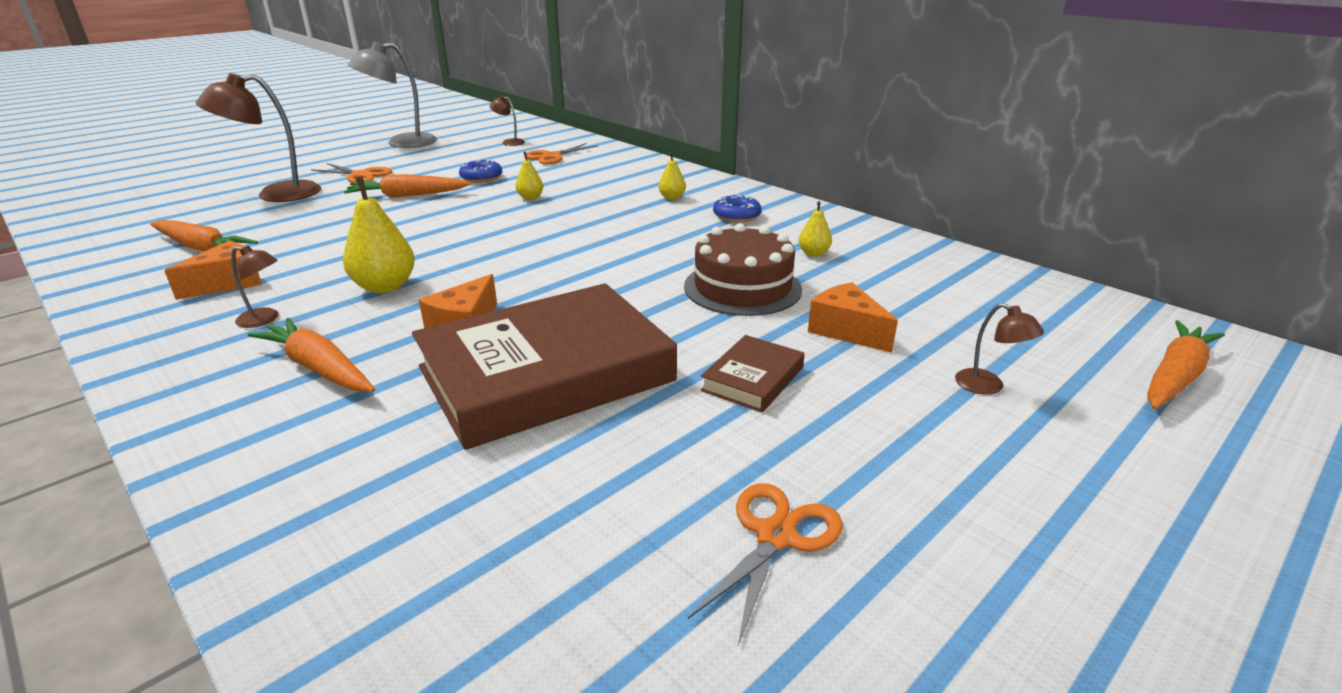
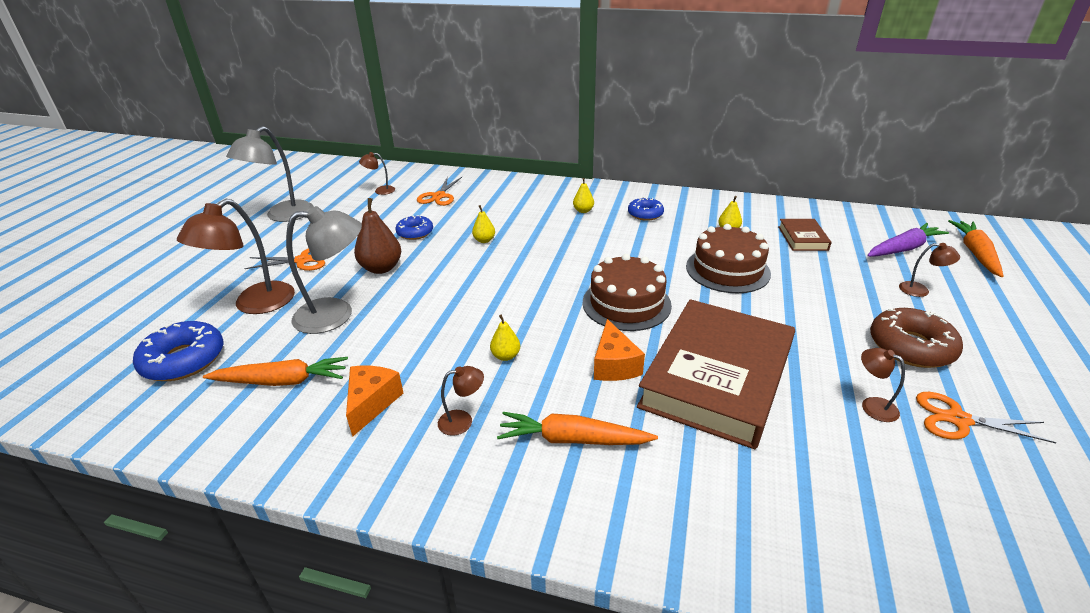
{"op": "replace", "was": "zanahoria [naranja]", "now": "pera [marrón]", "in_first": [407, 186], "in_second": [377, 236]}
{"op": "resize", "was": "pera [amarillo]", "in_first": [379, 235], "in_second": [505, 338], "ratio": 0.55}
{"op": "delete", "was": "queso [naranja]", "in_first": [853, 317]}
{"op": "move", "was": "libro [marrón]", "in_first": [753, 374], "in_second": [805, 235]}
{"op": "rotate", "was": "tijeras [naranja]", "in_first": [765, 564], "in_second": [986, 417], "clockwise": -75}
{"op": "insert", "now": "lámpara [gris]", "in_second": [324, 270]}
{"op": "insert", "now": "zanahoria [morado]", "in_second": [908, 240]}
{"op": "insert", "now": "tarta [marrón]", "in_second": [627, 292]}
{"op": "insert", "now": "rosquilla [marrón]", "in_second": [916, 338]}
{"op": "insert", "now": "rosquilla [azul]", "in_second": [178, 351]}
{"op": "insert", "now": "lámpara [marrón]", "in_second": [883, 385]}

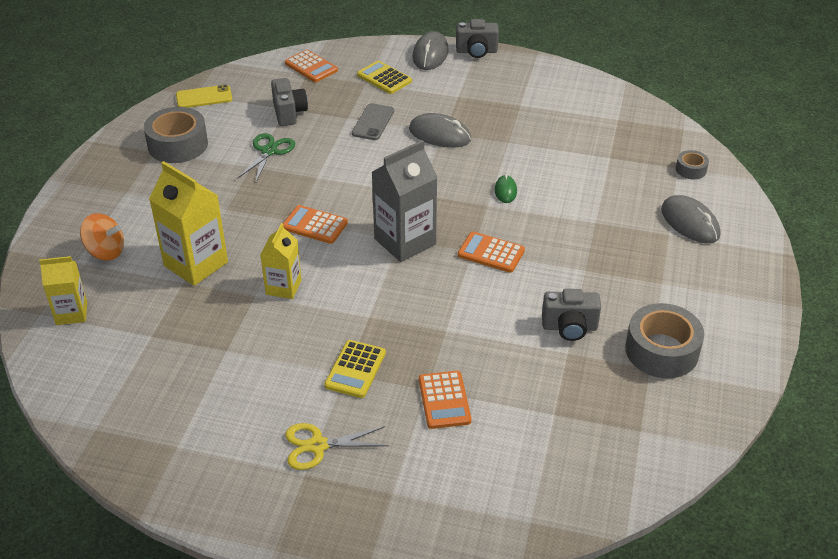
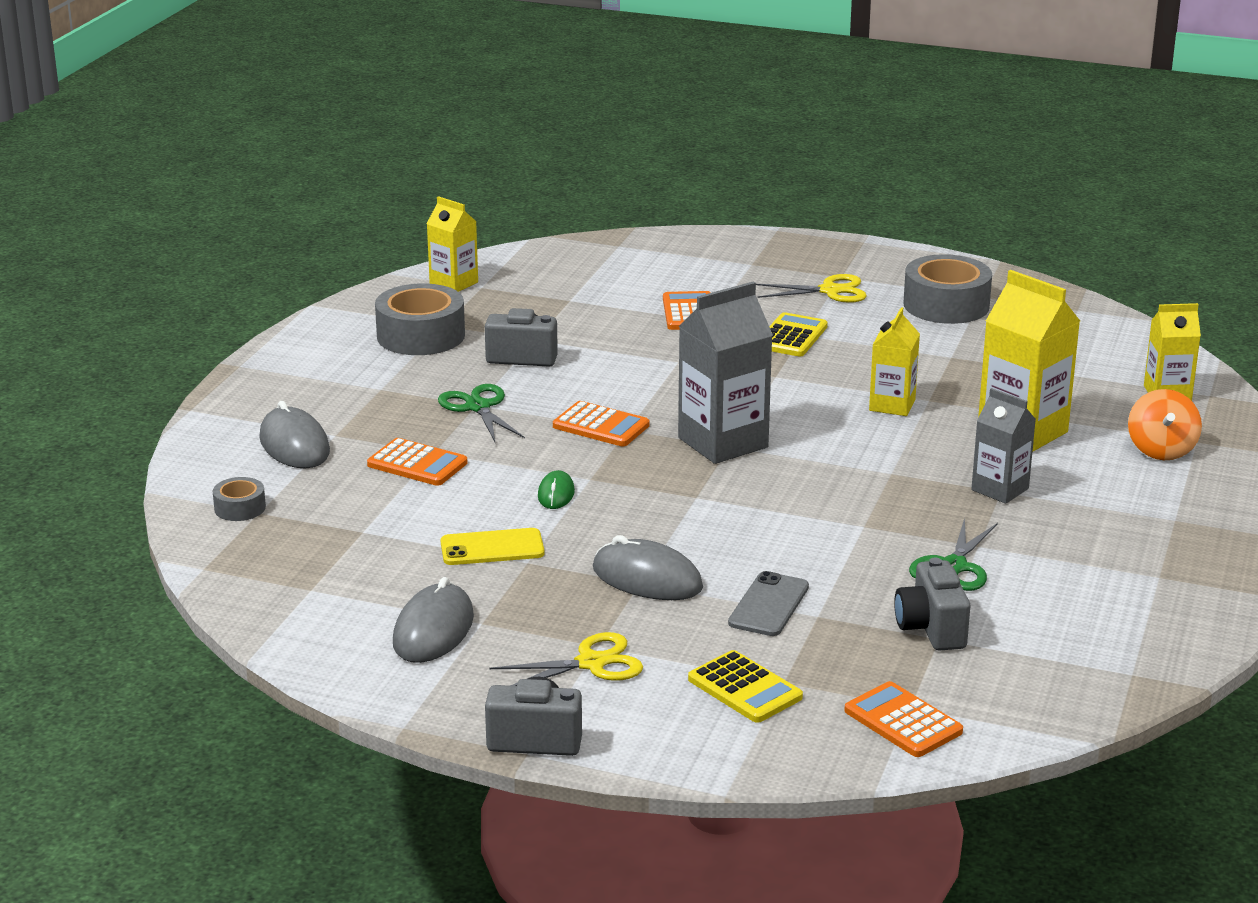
{"op": "move", "was": "ratón [gris]", "in_first": [430, 50], "in_second": [433, 620]}
{"op": "move", "was": "móvil [amarillo]", "in_first": [204, 96], "in_second": [492, 546]}
{"op": "move", "was": "cinta adhesiva [gris]", "in_first": [176, 135], "in_second": [947, 289]}
{"op": "move", "was": "calculadora [naranja]", "in_first": [315, 224], "in_second": [417, 462]}
{"op": "rotate", "was": "peonza [naranja]", "in_first": [102, 236], "in_second": [1165, 424], "clockwise": -105}
{"op": "insert", "now": "cartón de leche [amarillo]", "in_second": [452, 244]}
{"op": "insert", "now": "tijeras [verde]", "in_second": [481, 413]}
{"op": "insert", "now": "cartón de leche [gris]", "in_second": [1004, 446]}
{"op": "insert", "now": "tijeras [amarillo]", "in_second": [566, 659]}

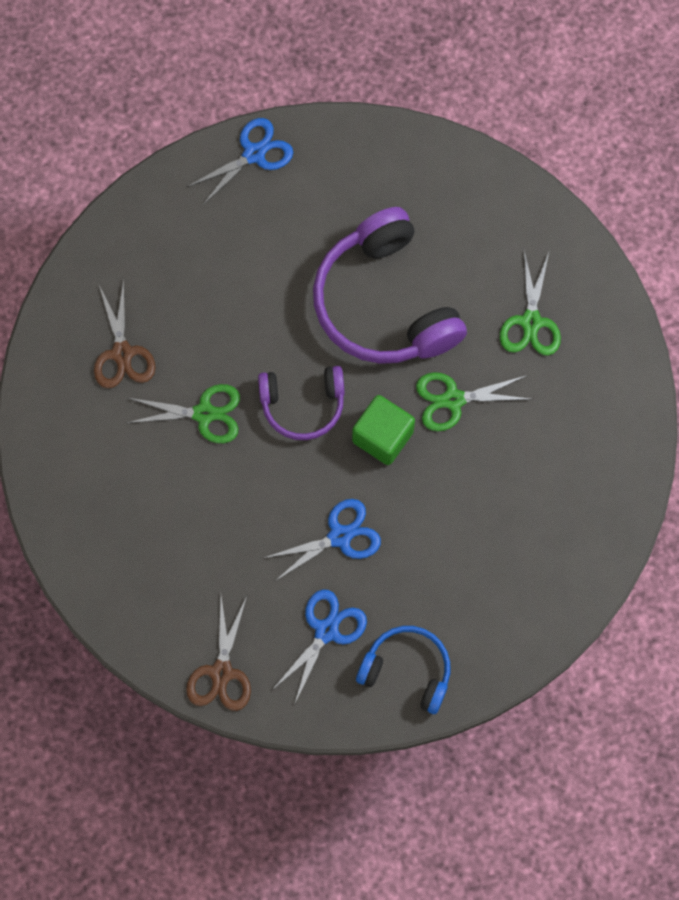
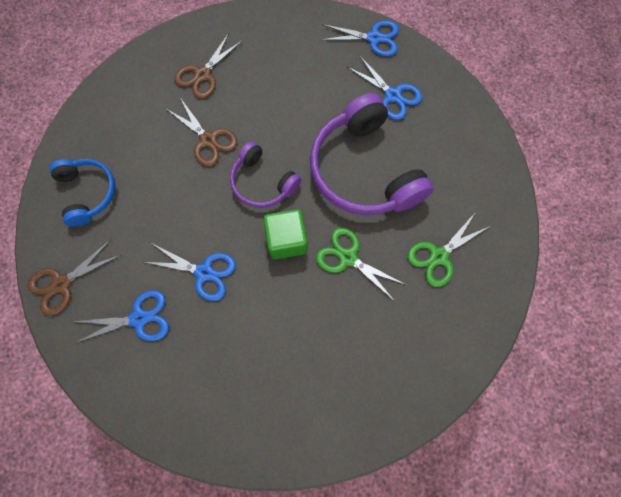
{"op": "rotate", "was": "auriculares [morado]", "in_first": [390, 285], "in_second": [372, 154], "clockwise": -45}
{"op": "recolor", "was": "tijeras [verde]", "now": "tijeras [marrón]", "in_first": [183, 413], "in_second": [201, 132]}
{"op": "move", "was": "auriculares [azul]", "in_first": [403, 670], "in_second": [82, 193]}
{"op": "insert", "now": "tijeras [azul]", "in_second": [384, 87]}

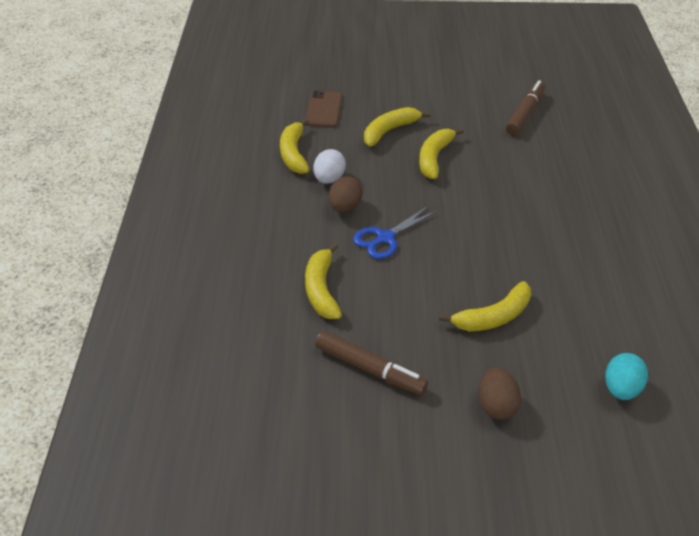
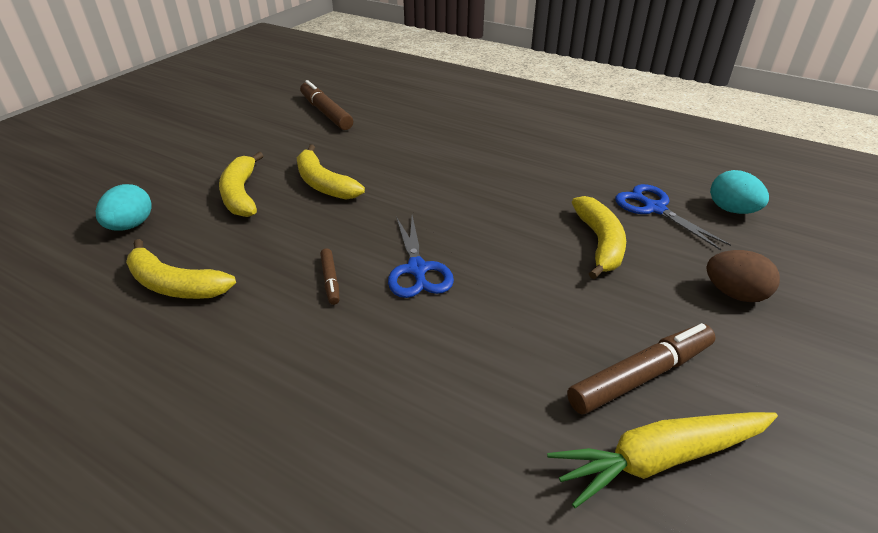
{"op": "replace", "was": "móvil [marrón]", "now": "huevo [turquesa]", "in_first": [324, 108], "in_second": [124, 207]}
{"op": "delete", "was": "huevo [blanco]", "in_first": [329, 166]}
{"op": "replace", "was": "huevo [marrón]", "now": "rotulador [marrón]", "in_first": [345, 194], "in_second": [330, 276]}
{"op": "delete", "was": "plátano [amarillo]", "in_first": [323, 281]}
{"op": "insert", "now": "tijeras [azul]", "in_second": [673, 217]}
{"op": "insert", "now": "zanahoria [amarillo]", "in_second": [662, 460]}

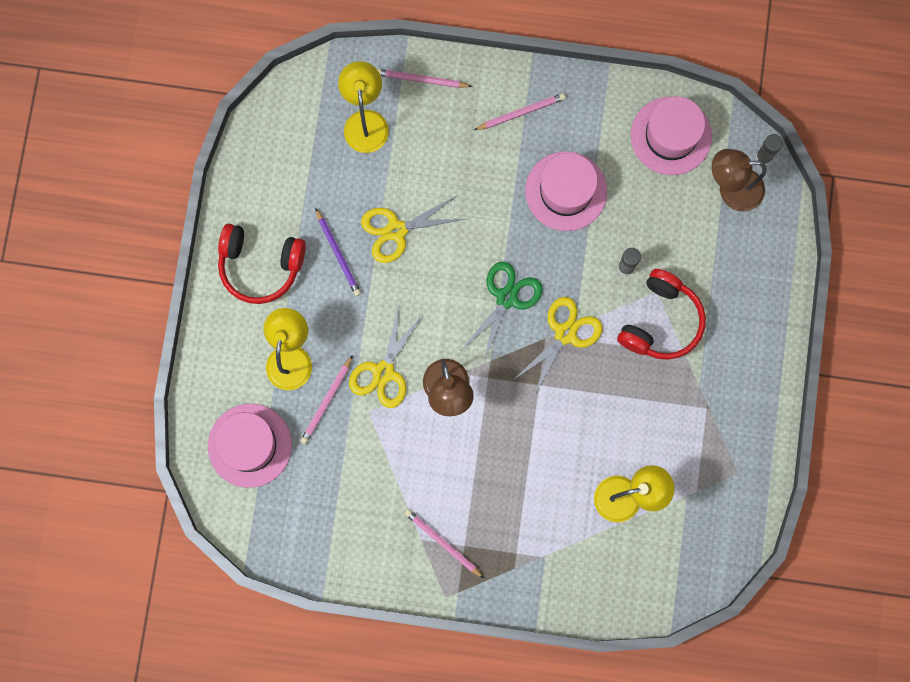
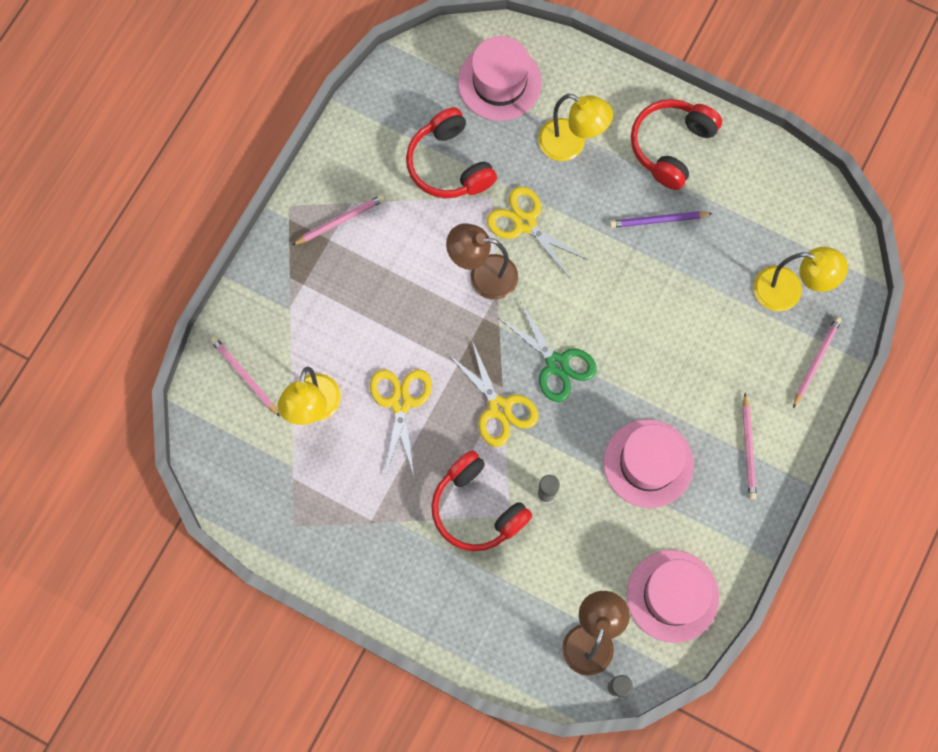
{"op": "move", "was": "tijeras [amarillo]", "in_first": [412, 229], "in_second": [401, 422]}
{"op": "move", "was": "lápiz [rosa]", "in_first": [326, 399], "in_second": [245, 376]}
{"op": "insert", "now": "auriculares [rojo]", "in_second": [451, 152]}

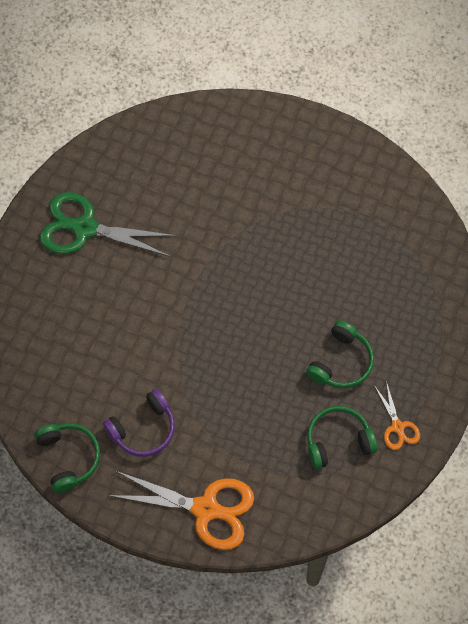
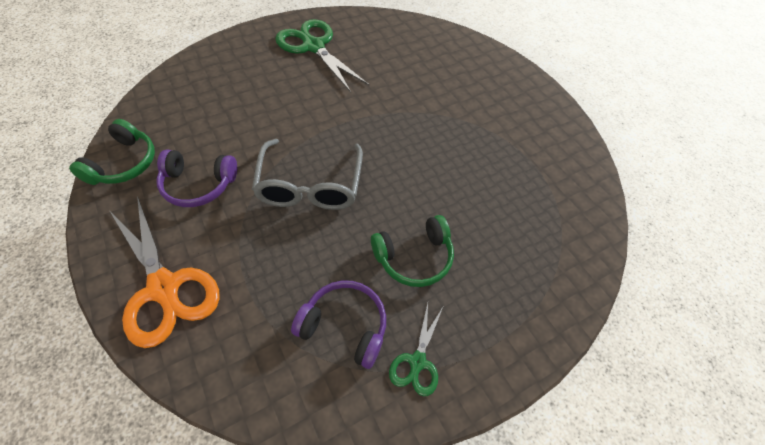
{"op": "recolor", "was": "tijeras [naranja]", "now": "tijeras [verde]", "in_first": [397, 415], "in_second": [416, 349]}
{"op": "recolor", "was": "auriculares [verde]", "now": "auriculares [morado]", "in_first": [342, 437], "in_second": [338, 324]}
{"op": "insert", "now": "gafas [gris]", "in_second": [307, 174]}

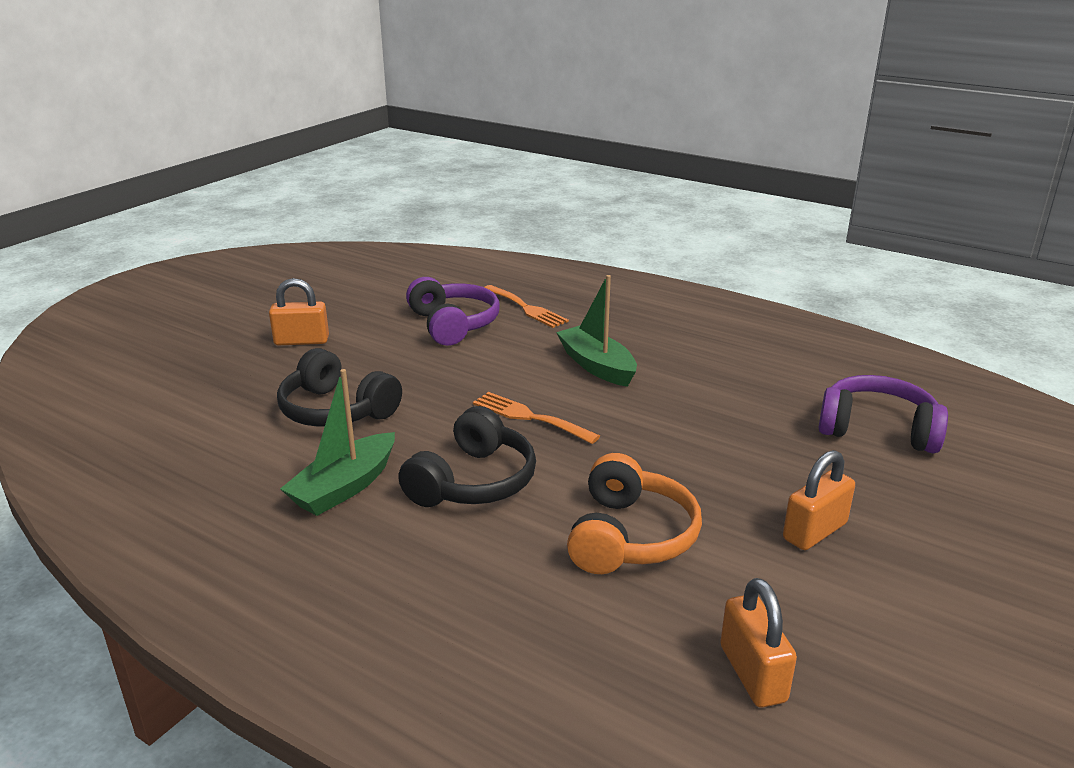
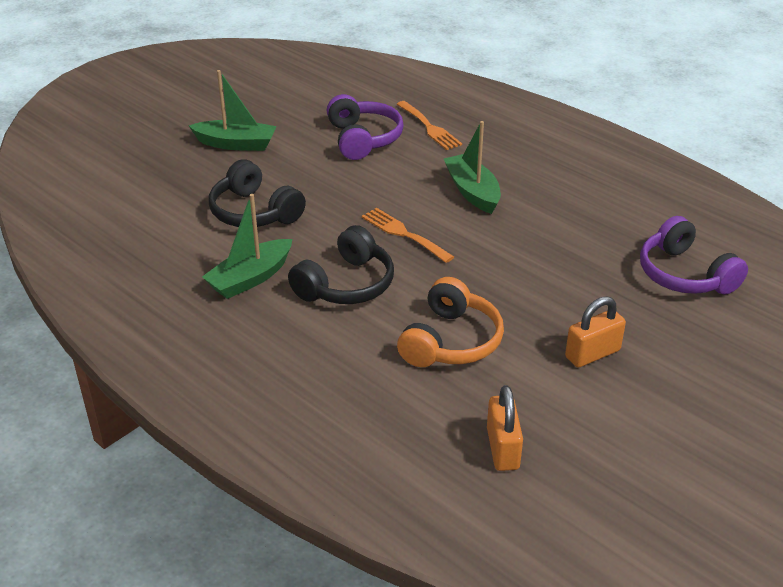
{"op": "replace", "was": "candado [naranja]", "now": "barco [verde]", "in_first": [299, 311], "in_second": [233, 110]}
{"op": "rotate", "was": "auriculares [morado]", "in_first": [883, 414], "in_second": [694, 255], "clockwise": -150}

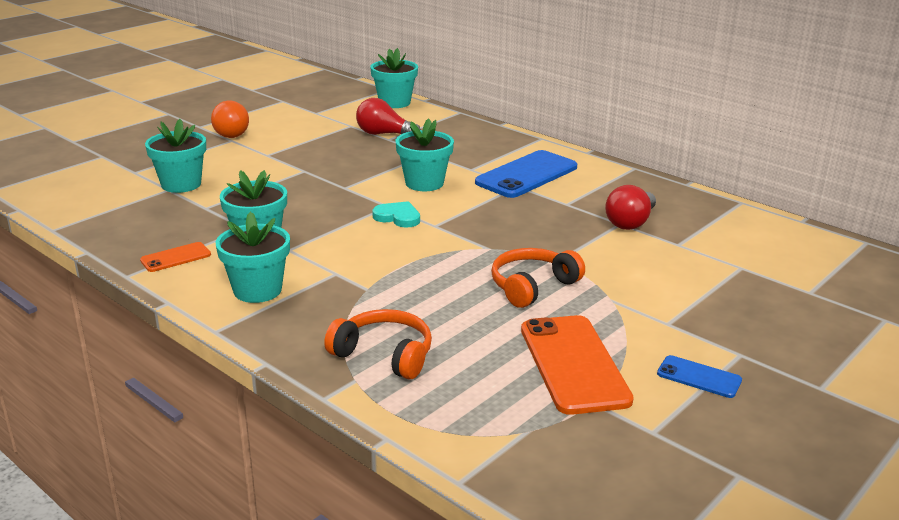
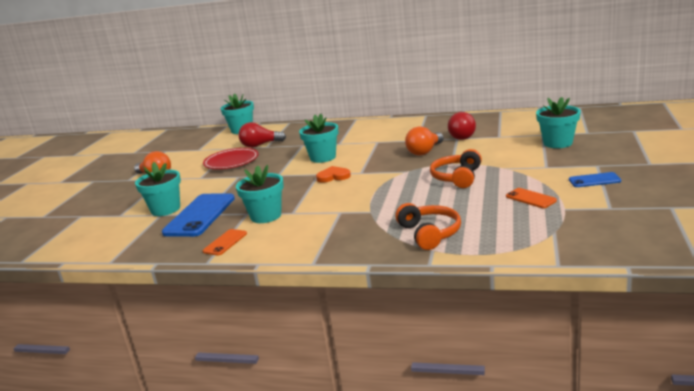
{"op": "move", "was": "móvil [azul]", "in_first": [526, 174], "in_second": [198, 215]}
{"op": "recolor", "was": "corazón [turquesa]", "now": "corazón [naranja]", "in_first": [396, 214], "in_second": [333, 174]}
{"op": "move", "was": "maceta [turquesa]", "in_first": [253, 257], "in_second": [558, 122]}
{"op": "rotate", "was": "auriculares [naranja]", "in_first": [378, 344], "in_second": [428, 226], "clockwise": 75}
{"op": "resize", "was": "móvil [naranja]", "in_first": [577, 365], "in_second": [531, 198], "ratio": 0.5}
{"op": "insert", "now": "bombilla [naranja]", "in_second": [424, 140]}
{"op": "insert", "now": "plato [rojo]", "in_second": [231, 158]}

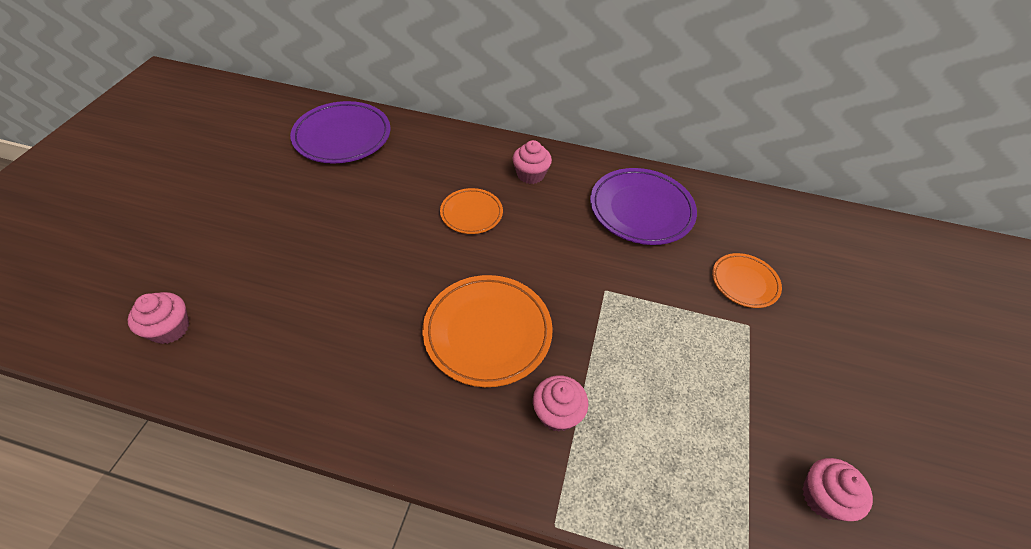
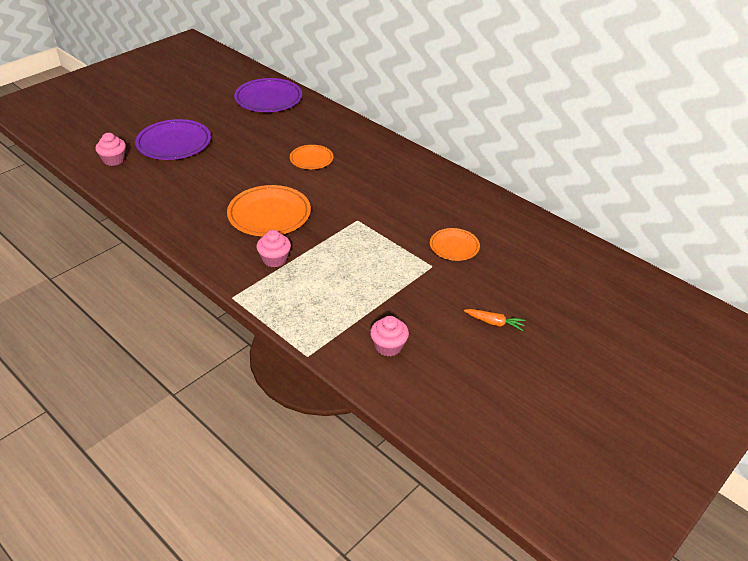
{"op": "delete", "was": "magdalena [rosa]", "in_first": [532, 162]}
{"op": "move", "was": "plato [morado]", "in_first": [643, 206], "in_second": [173, 139]}
{"op": "insert", "now": "zanahoria [naranja]", "in_second": [494, 320]}

